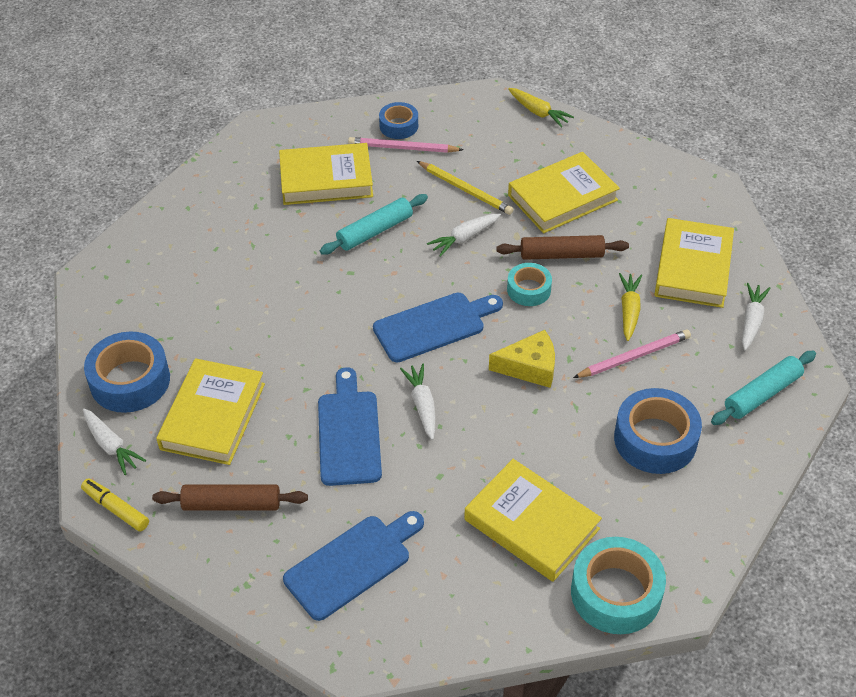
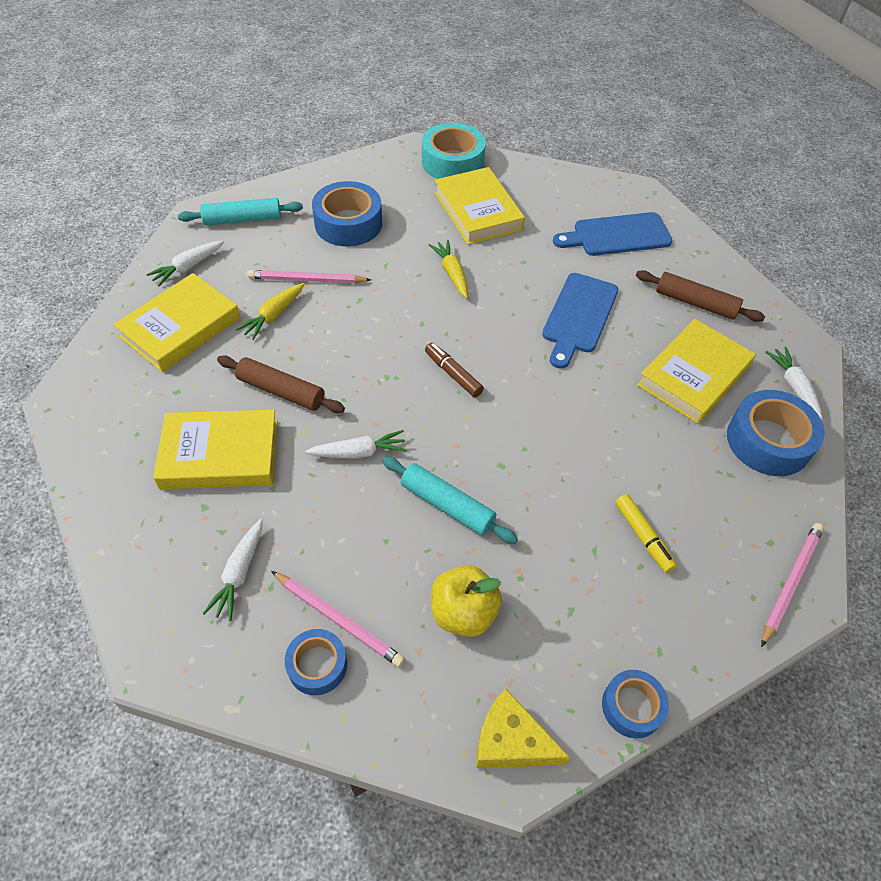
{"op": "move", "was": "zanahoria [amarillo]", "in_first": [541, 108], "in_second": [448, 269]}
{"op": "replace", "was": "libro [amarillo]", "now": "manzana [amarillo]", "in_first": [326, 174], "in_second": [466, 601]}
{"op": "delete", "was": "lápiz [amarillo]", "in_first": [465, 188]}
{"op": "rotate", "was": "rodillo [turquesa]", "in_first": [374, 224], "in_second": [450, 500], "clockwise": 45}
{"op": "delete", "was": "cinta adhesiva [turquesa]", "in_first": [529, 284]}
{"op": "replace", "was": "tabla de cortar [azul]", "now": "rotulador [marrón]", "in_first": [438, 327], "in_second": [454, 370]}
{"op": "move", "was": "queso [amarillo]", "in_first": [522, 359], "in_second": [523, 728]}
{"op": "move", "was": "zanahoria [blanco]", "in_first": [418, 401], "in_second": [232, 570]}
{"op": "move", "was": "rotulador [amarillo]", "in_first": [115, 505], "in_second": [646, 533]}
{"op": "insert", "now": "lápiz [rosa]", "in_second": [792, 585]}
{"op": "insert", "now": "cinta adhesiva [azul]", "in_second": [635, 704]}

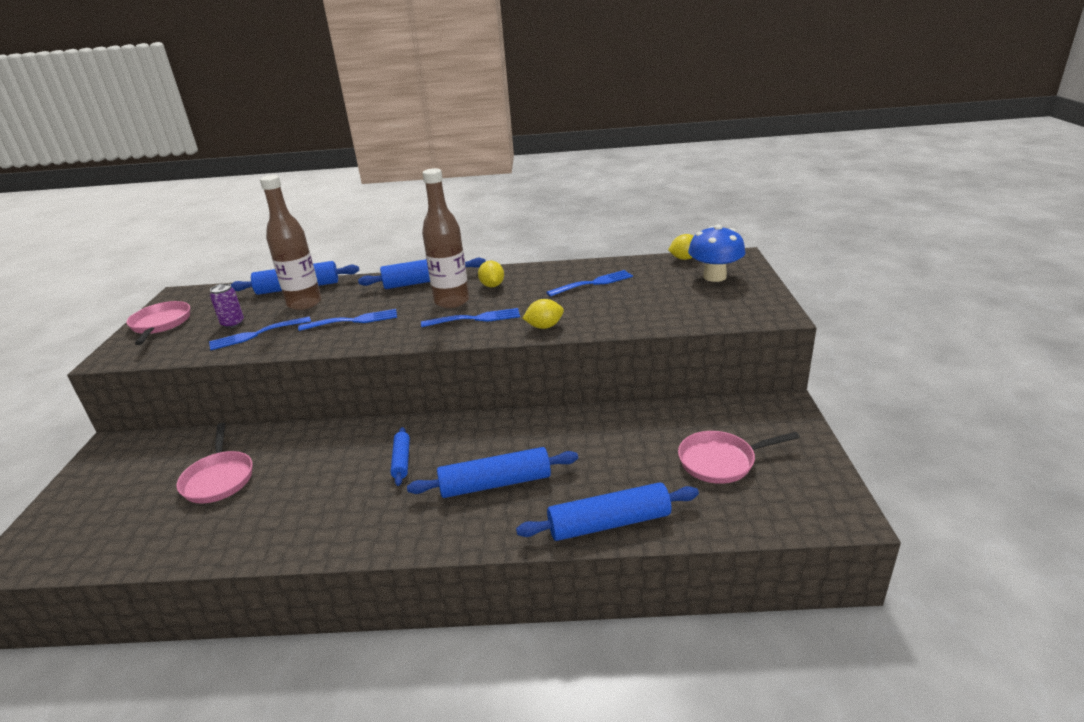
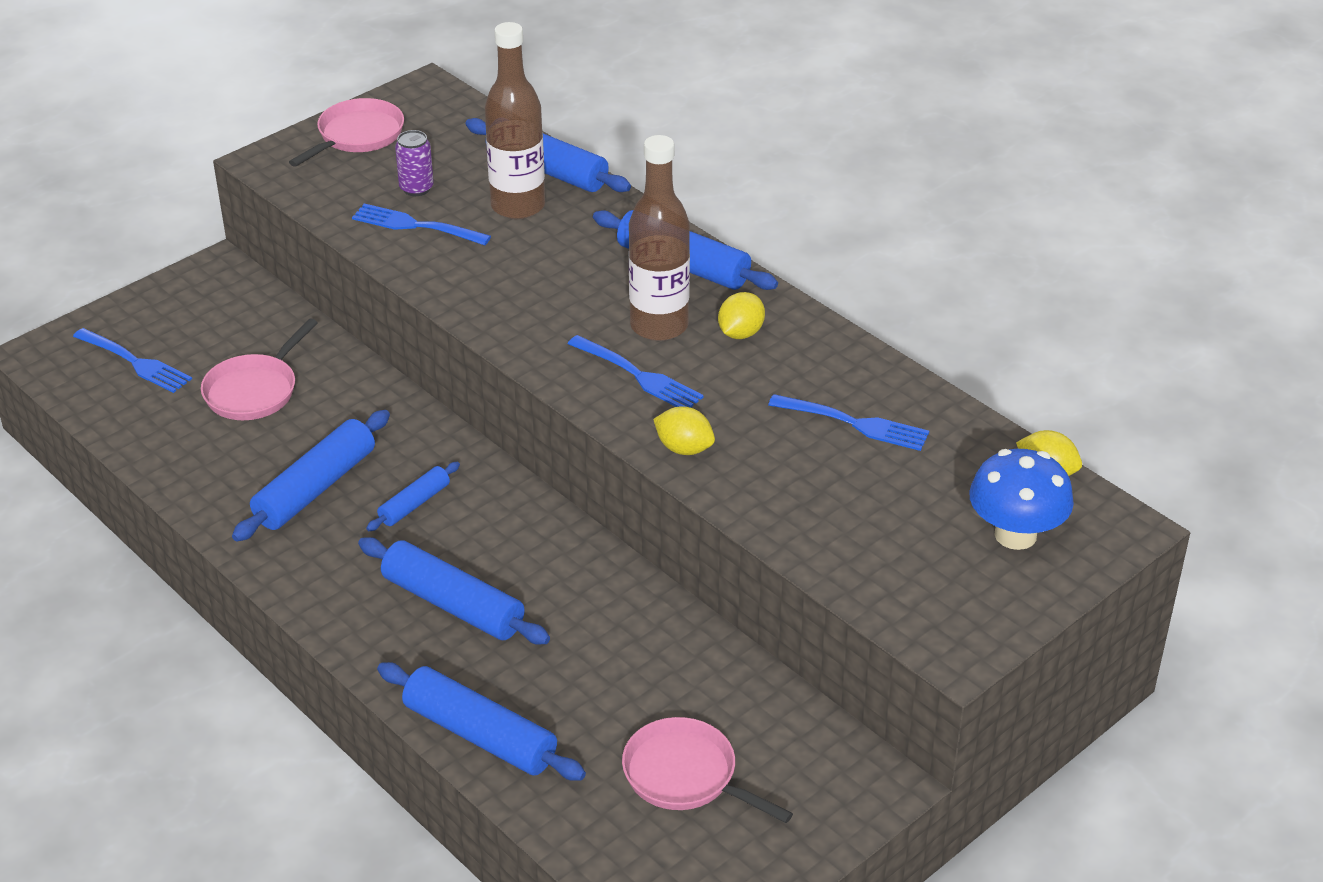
{"op": "move", "was": "tenedor [azul]", "in_first": [347, 320], "in_second": [132, 360]}
{"op": "insert", "now": "rodillo [azul]", "in_second": [311, 475]}

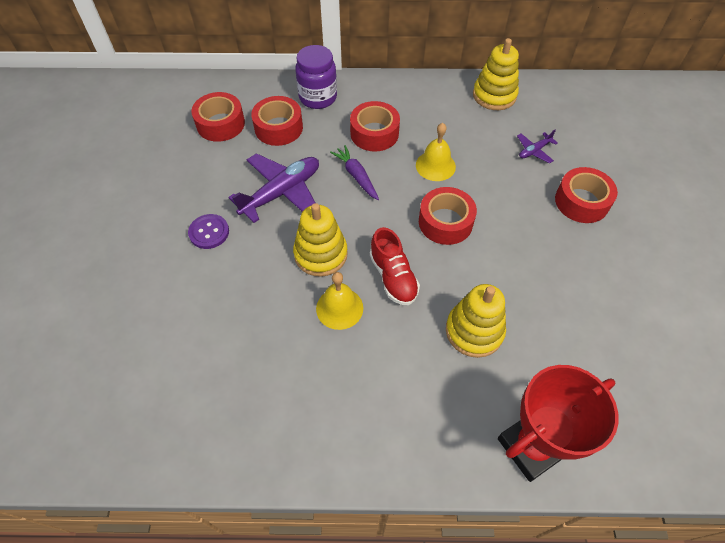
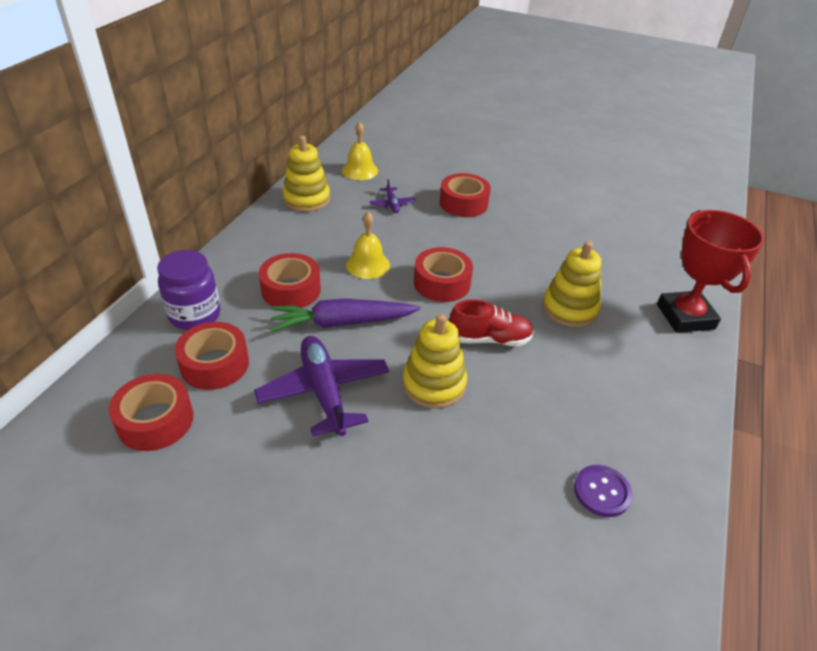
{"op": "resize", "was": "zanahoria [morado]", "in_first": [354, 172], "in_second": [345, 315], "ratio": 1.57}
{"op": "move", "was": "botón [morado]", "in_first": [208, 231], "in_second": [603, 491]}
{"op": "move", "was": "campana [amarillo]", "in_first": [339, 301], "in_second": [360, 151]}

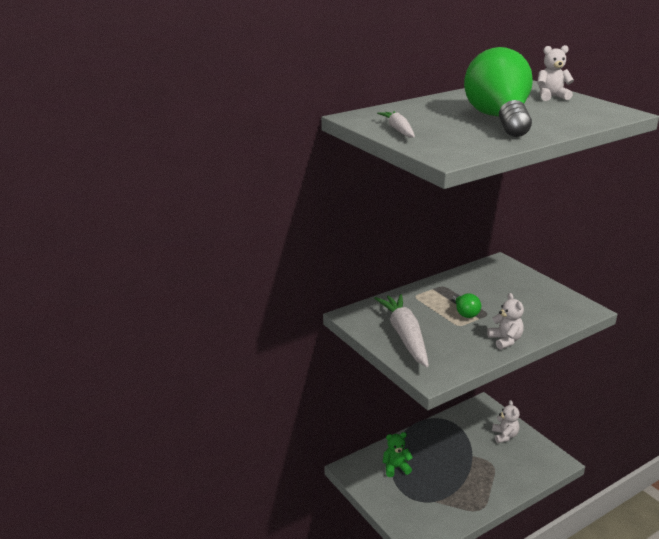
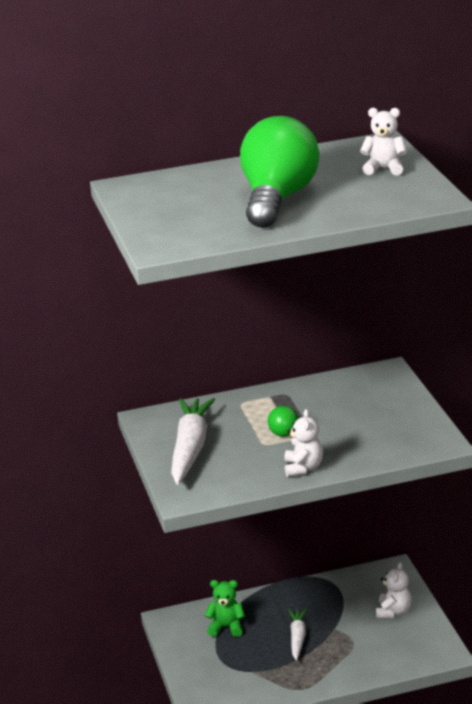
{"op": "move", "was": "zanahoria [blanco]", "in_first": [396, 124], "in_second": [297, 634]}

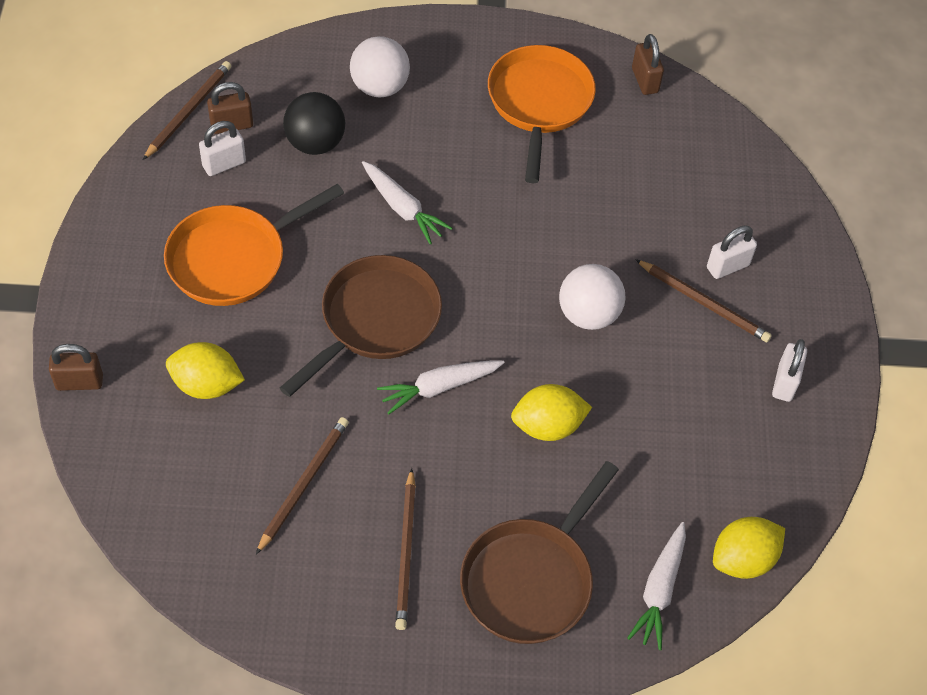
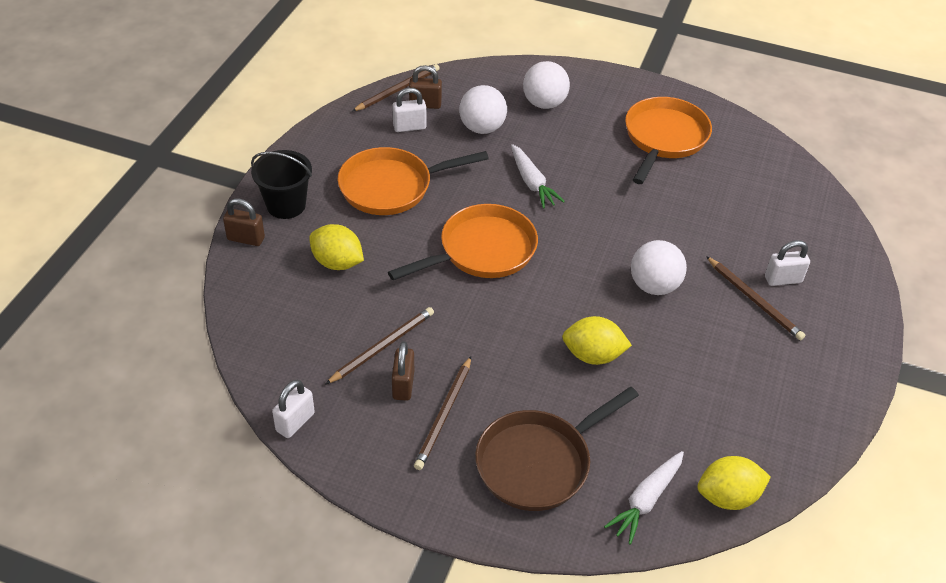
{"op": "move", "was": "candado [marrón]", "in_first": [648, 64], "in_second": [403, 371]}
{"op": "recolor", "was": "pelota [negro]", "now": "pelota [blanco]", "in_first": [314, 123], "in_second": [483, 109]}
{"op": "recolor", "was": "sartén [marrón]", "now": "sartén [naranja]", "in_first": [361, 326], "in_second": [463, 242]}
{"op": "move", "was": "candado [blanco]", "in_first": [789, 370], "in_second": [293, 409]}
{"op": "delete", "was": "zanahoria [blanco]", "in_first": [441, 387]}
{"op": "insert", "now": "balde [negro]", "in_second": [281, 184]}

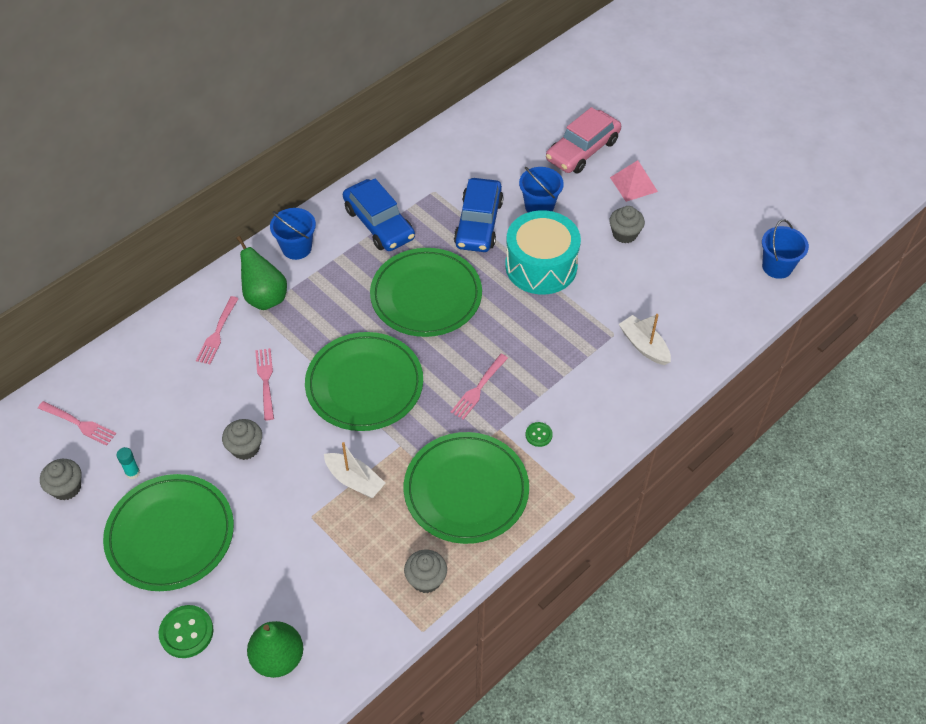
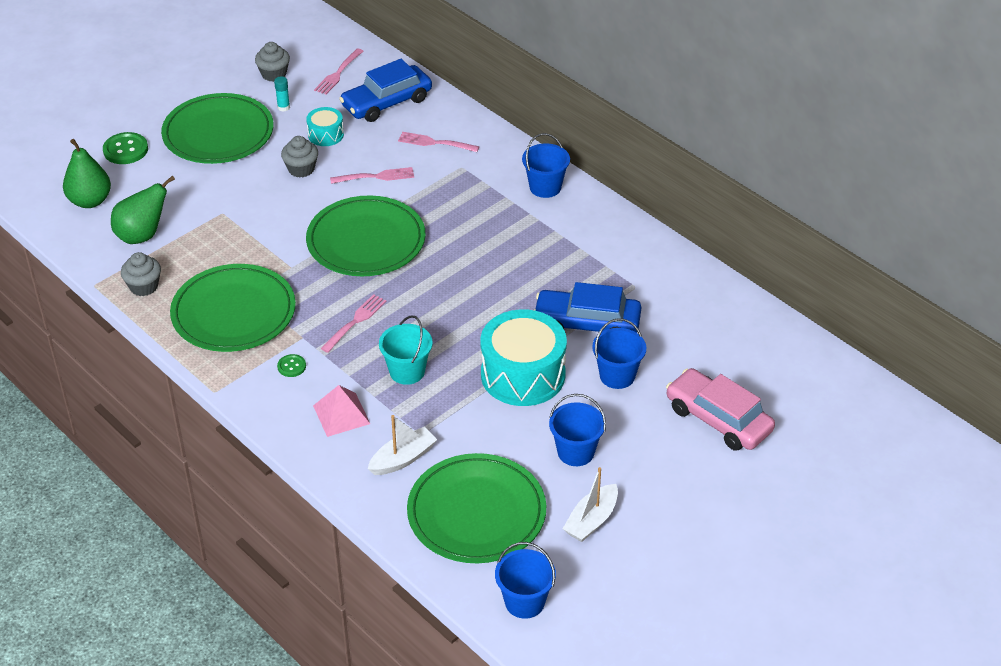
{"op": "move", "was": "pirámide [rosa]", "in_first": [634, 181], "in_second": [341, 411]}
{"op": "move", "was": "coche [azul]", "in_first": [379, 215], "in_second": [385, 90]}
{"op": "replace", "was": "magdalena [gris]", "now": "balde [azul]", "in_first": [627, 224], "in_second": [577, 430]}
{"op": "move", "was": "pera [verde]", "in_first": [261, 273], "in_second": [143, 209]}
{"op": "move", "was": "plato [verde]", "in_first": [426, 292], "in_second": [476, 508]}
{"op": "rotate", "was": "tenedor [rosa]", "in_first": [479, 387], "in_second": [354, 323], "clockwise": 90}
{"op": "move", "was": "barco [blanco]", "in_first": [354, 470], "in_second": [590, 504]}
{"op": "insert", "now": "tambor [turquesa]", "in_second": [325, 126]}
{"op": "insert", "now": "balde [turquesa]", "in_second": [406, 350]}

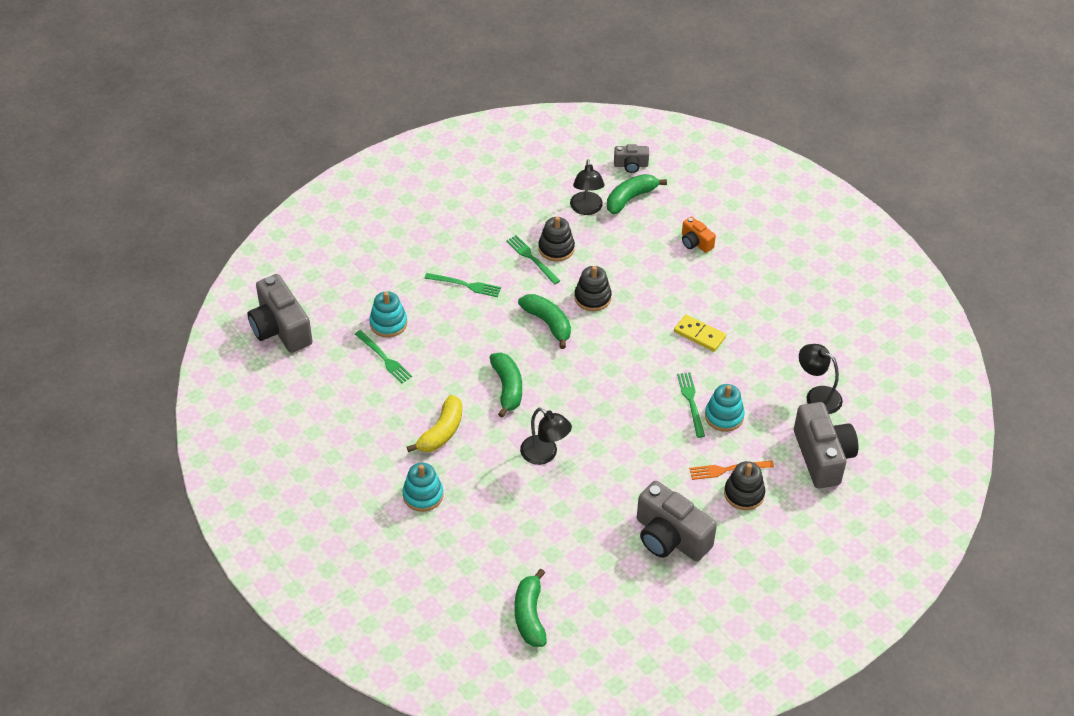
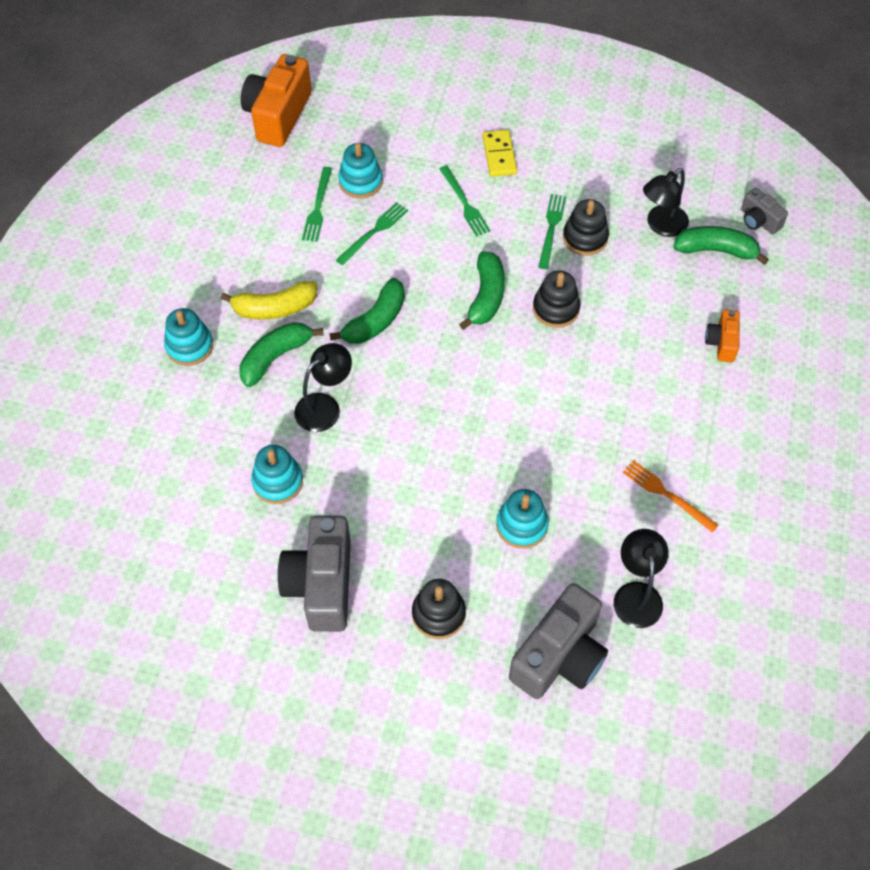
{"op": "recolor", "was": "cámara [gris]", "now": "cámara [naranja]", "in_first": [280, 313], "in_second": [276, 100]}
{"op": "move", "was": "ficha de dominó [amarillo]", "in_first": [700, 333], "in_second": [499, 153]}
{"op": "move", "was": "tenedor [verde]", "in_first": [691, 405], "in_second": [372, 233]}
{"op": "rotate", "was": "lámpara [negro]", "in_first": [546, 436], "in_second": [323, 387], "clockwise": -135}
{"op": "move", "was": "tenedor [naranja]", "in_first": [731, 470], "in_second": [670, 496]}
{"op": "move", "was": "plátano [verde]", "in_first": [531, 608], "in_second": [281, 354]}
{"op": "insert", "now": "juguete apilable [turquesa]", "in_second": [277, 474]}

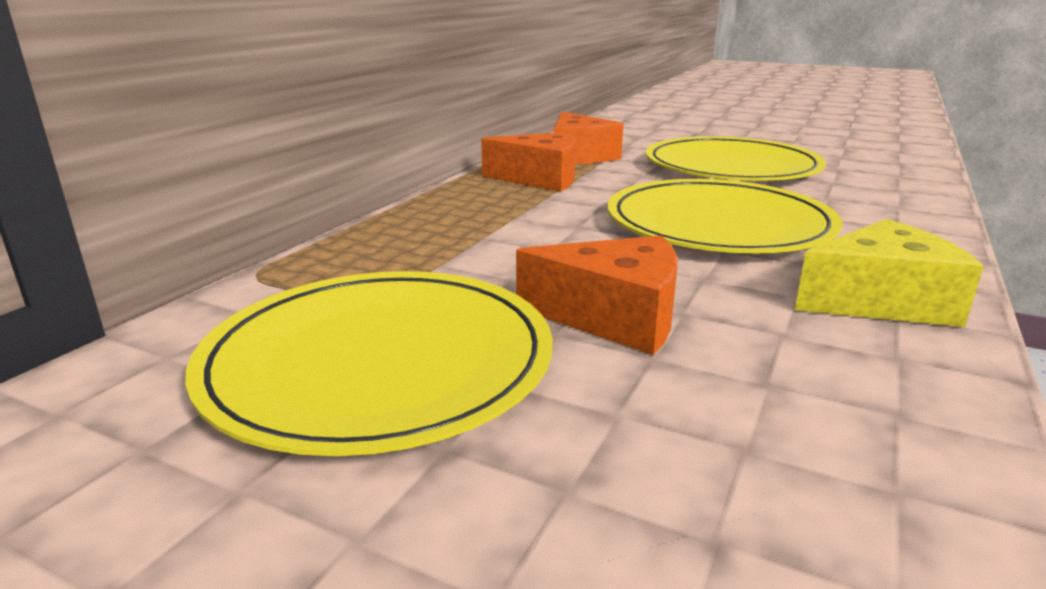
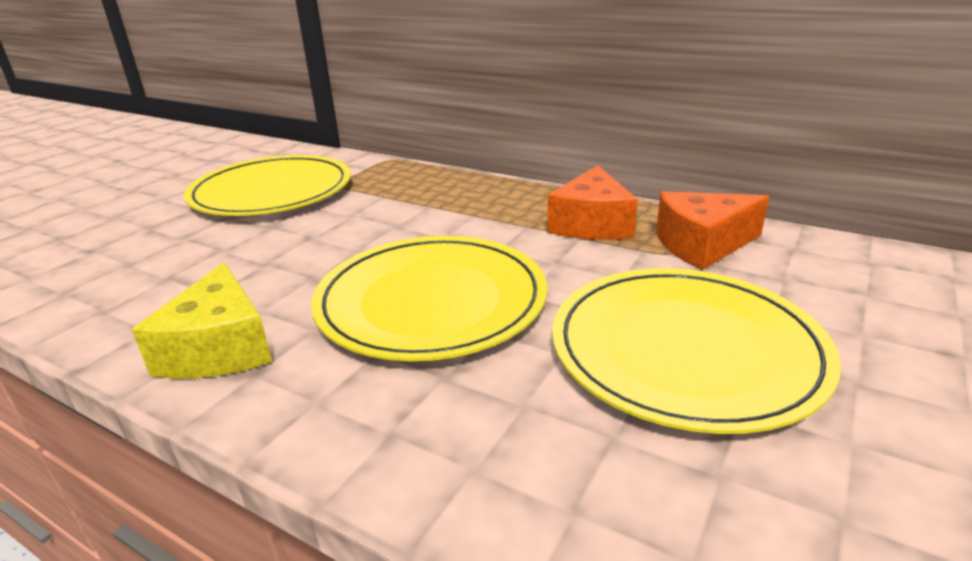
{"op": "delete", "was": "queso [naranja]", "in_first": [596, 295]}

